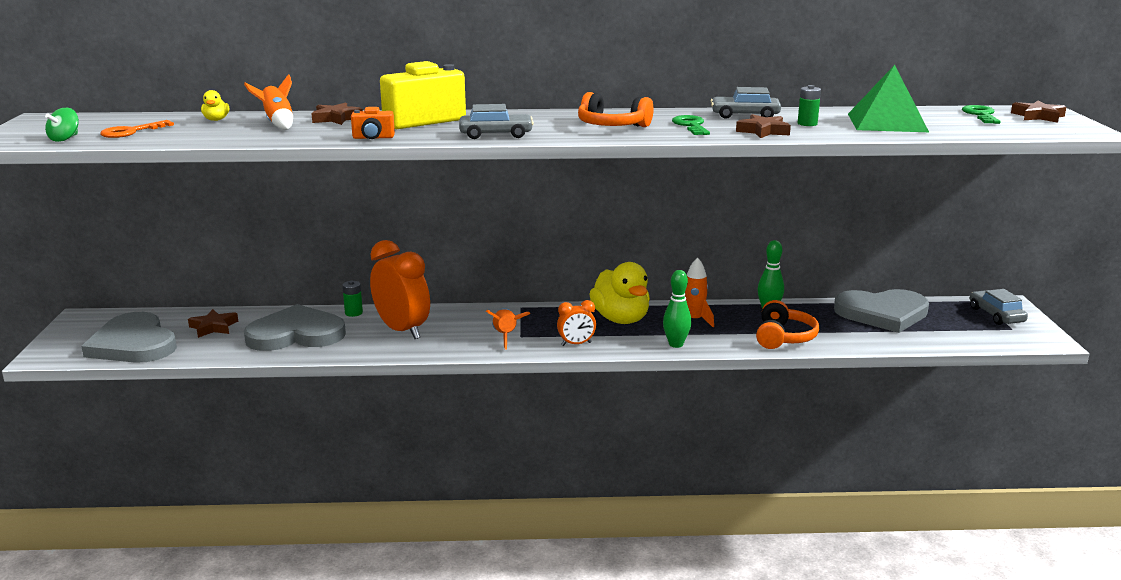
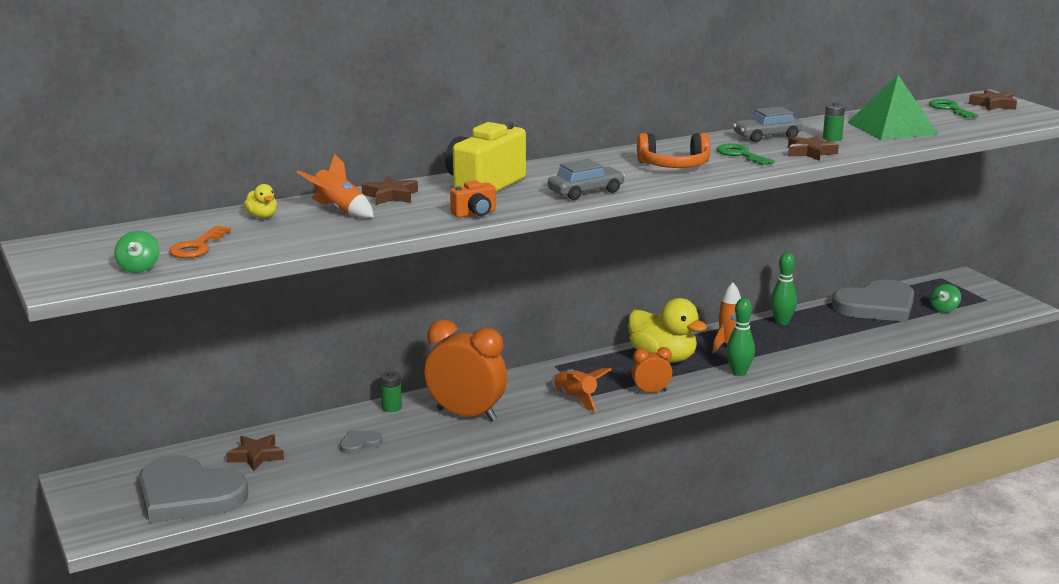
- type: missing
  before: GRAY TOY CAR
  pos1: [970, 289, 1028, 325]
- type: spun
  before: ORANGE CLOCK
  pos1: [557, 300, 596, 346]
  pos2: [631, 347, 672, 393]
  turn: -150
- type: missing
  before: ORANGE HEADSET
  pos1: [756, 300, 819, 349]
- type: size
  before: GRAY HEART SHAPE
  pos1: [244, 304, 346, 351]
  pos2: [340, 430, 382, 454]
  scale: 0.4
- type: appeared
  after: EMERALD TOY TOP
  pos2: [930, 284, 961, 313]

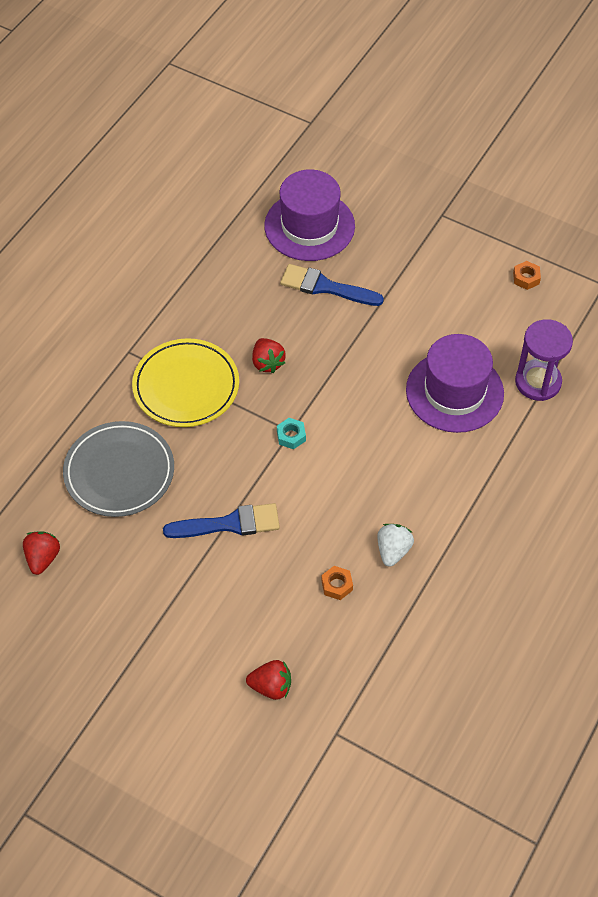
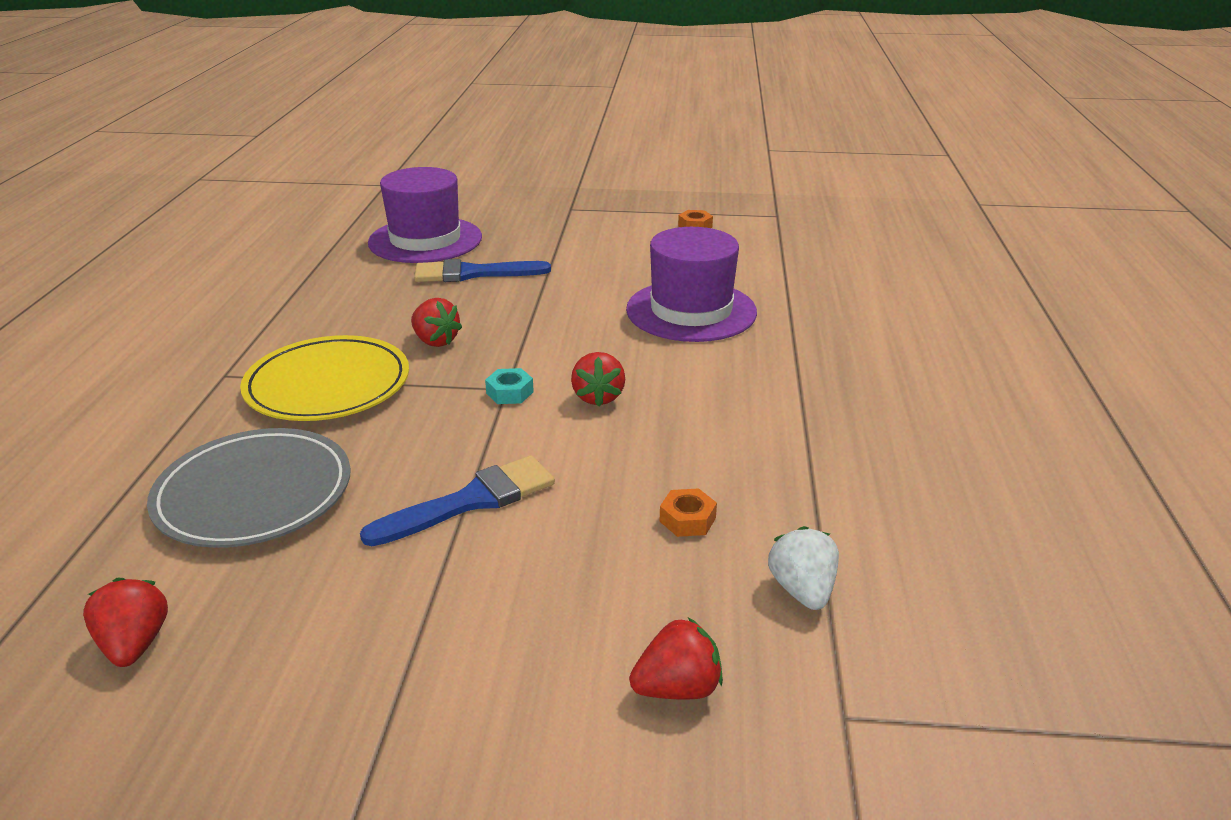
- type: missing
  before: VIOLET SAND TIMER
  pos1: [515, 319, 573, 401]
- type: relocated
  before: PURE WHITE TOY STRAWBERRY
  pos1: [377, 524, 414, 567]
  pos2: [768, 526, 839, 610]
- type: appeared
  after: RED TOY STRAWBERRY
  pos2: [571, 352, 625, 406]

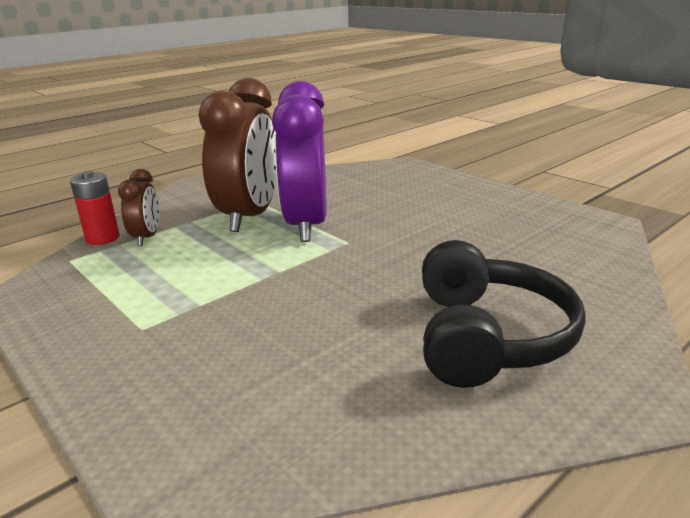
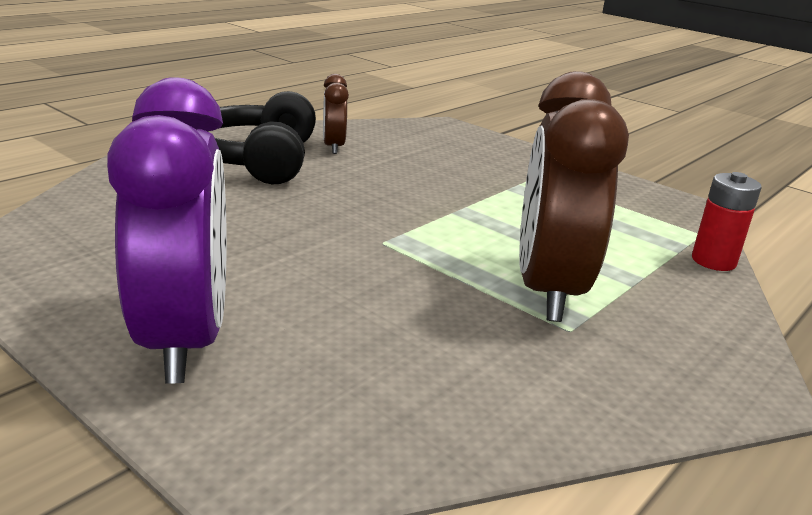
- type: relocated
  before: VIOLET CLOCK
  pos1: [272, 81, 327, 242]
  pos2: [107, 77, 227, 384]
- type: relocated
  before: BROWN CLOCK
  pos1: [118, 169, 160, 246]
  pos2: [323, 74, 349, 154]

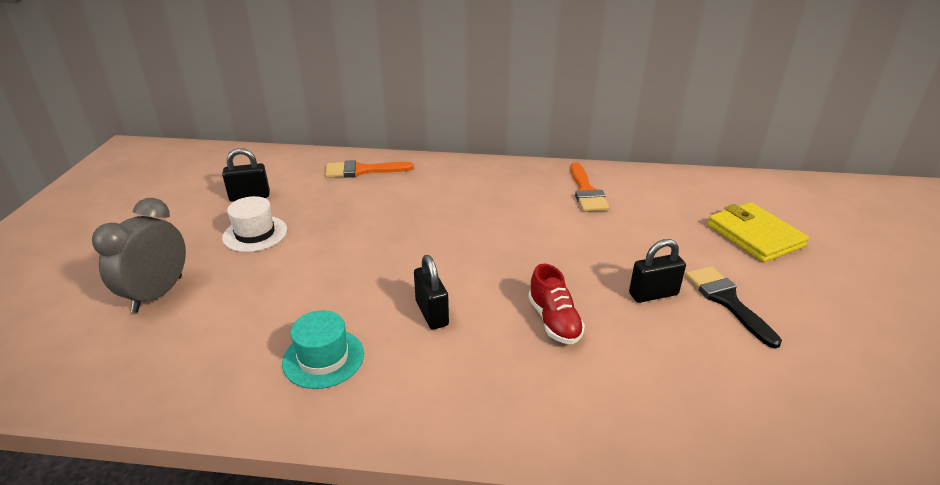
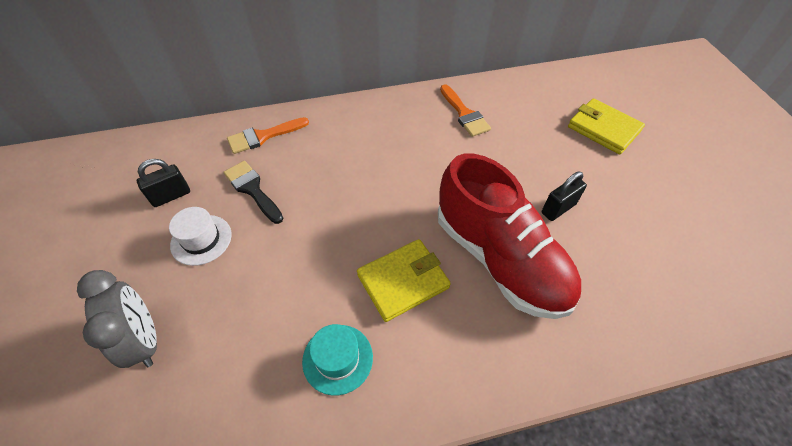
- type: spun
  before: GRAY CLOCK
  pos1: [92, 198, 186, 313]
  pos2: [77, 270, 157, 368]
  turn: 150
- type: exchanged
  before: BLACK LOCK
  after: BRIGHT YELLOW WALLET
  pos1: [414, 255, 449, 330]
  pos2: [357, 239, 451, 322]
- type: size
  before: RED SNEAKER
  pos1: [528, 264, 585, 344]
  pos2: [438, 154, 581, 319]
  scale: 2.36
- type: relocated
  before: BLACK PAINT BRUSH
  pos1: [685, 266, 782, 349]
  pos2: [223, 161, 284, 224]

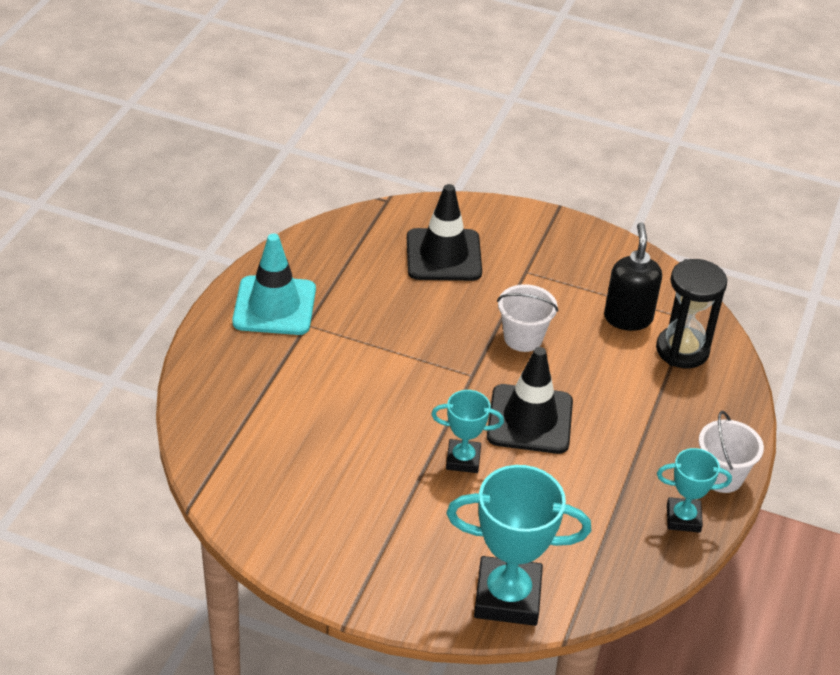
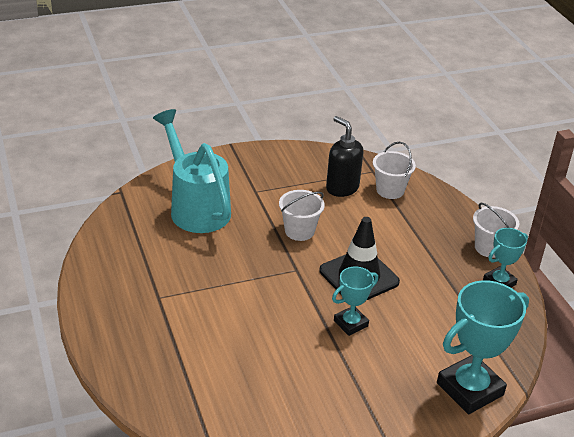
- type: exchanged
  before: BLACK ROAD CONE
  after: AQUA SPRINKLING CAN
  pos1: [407, 184, 482, 281]
  pos2: [153, 109, 231, 233]
- type: missing
  before: AQUA ROAD CONE
  pos1: [232, 234, 316, 335]
- type: exchanged
  before: BLACK SAND TIMER
  after: PURE WHITE BUCKET
  pos1: [656, 259, 727, 368]
  pos2: [373, 142, 416, 199]

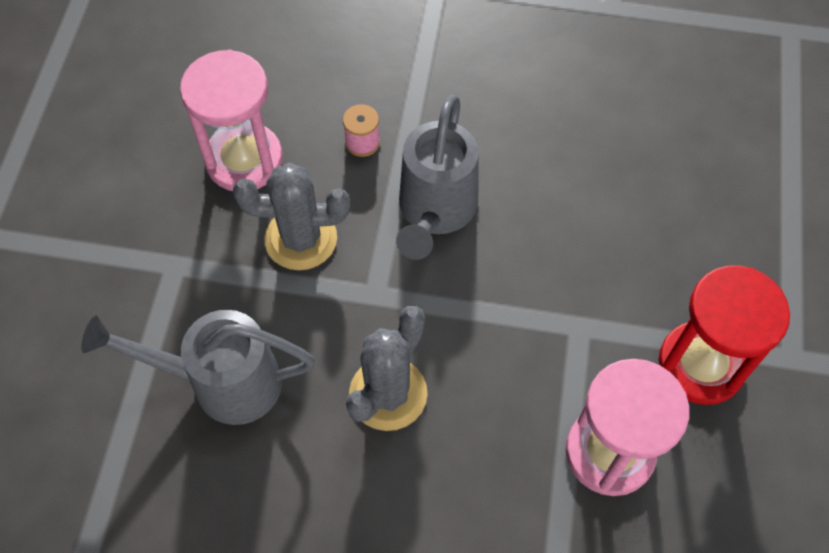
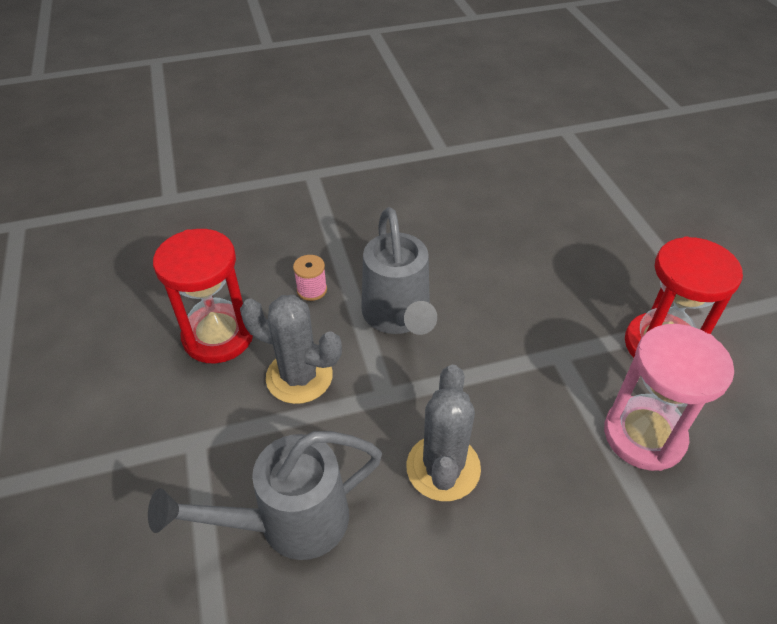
- type: colour
  before: ROSE-PINK SAND TIMER
  after: RED SAND TIMER
  pos1: [180, 50, 283, 191]
  pos2: [153, 229, 253, 363]
- type: spun
  before: GRAY CACTUS
  pos1: [233, 163, 350, 270]
  pos2: [240, 295, 342, 404]
  turn: 45

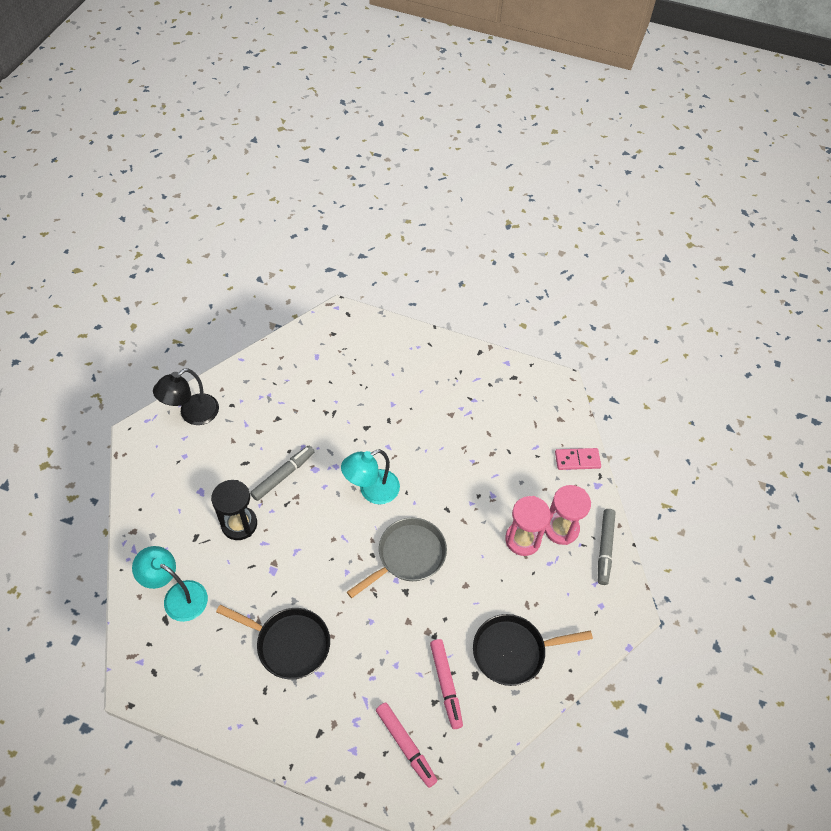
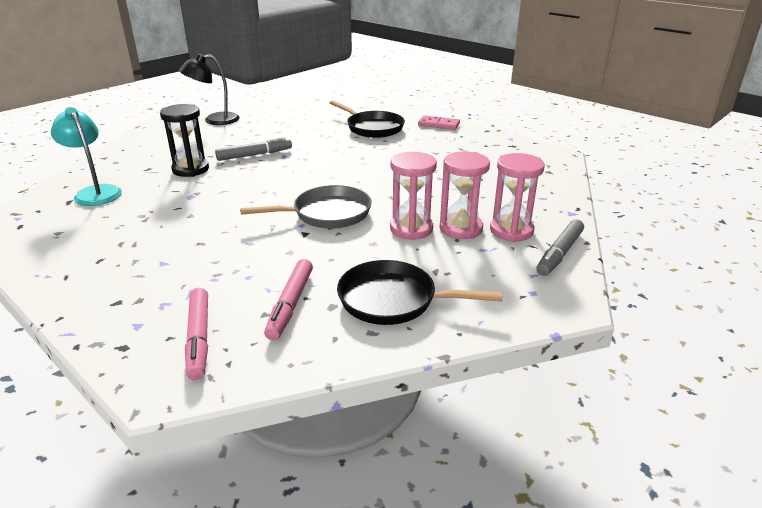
- type: relocated
  before: ROSE-PINK DOMINO
  pos1: [555, 448, 601, 470]
  pos2: [418, 115, 460, 130]
- type: missing
  before: AQUA DESK LAMP
  pos1: [341, 449, 400, 504]
- type: relocated
  before: BLACK PAN
  pos1: [216, 605, 330, 679]
  pos2: [330, 100, 405, 138]
- type: appeared
  after: ROSE-PINK SAND TIMER
  pos2: [390, 152, 437, 240]

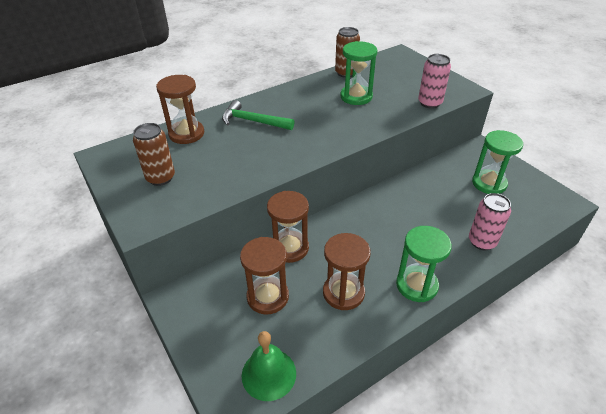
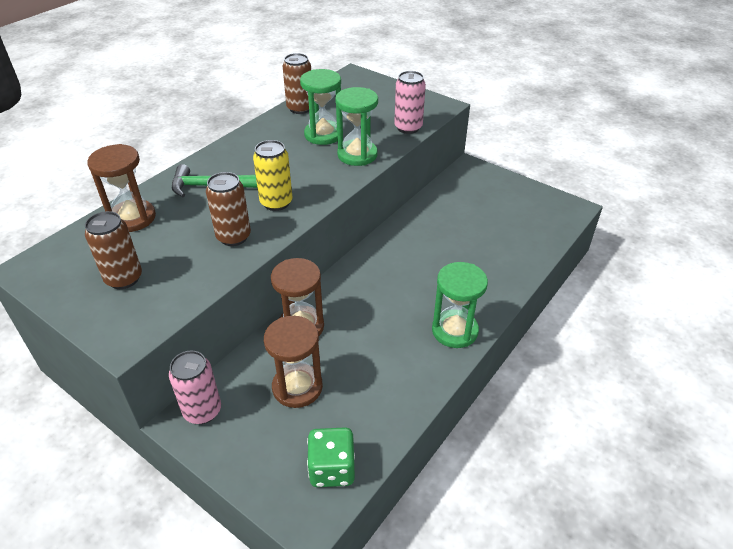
- type: relocated
  before: EMERALD SAND TIMER
  pos1: [472, 130, 523, 194]
  pos2: [335, 87, 378, 166]
- type: relocated
  before: ROSE-PINK SODA CAN
  pos1: [469, 193, 511, 250]
  pos2: [169, 350, 221, 424]
- type: missing
  before: BROWN SAND TIMER
  pos1: [323, 233, 371, 310]
- type: exchanged
  before: EMERALD HAND BELL
  after: EMERALD DIE
  pos1: [242, 331, 296, 401]
  pos2: [307, 427, 355, 487]
- type: appeared
  after: BRIGHT YELLOW SODA CAN
  pos2: [253, 140, 293, 211]
- type: appeared
  after: BROWN SODA CAN
  pos2: [206, 172, 251, 246]

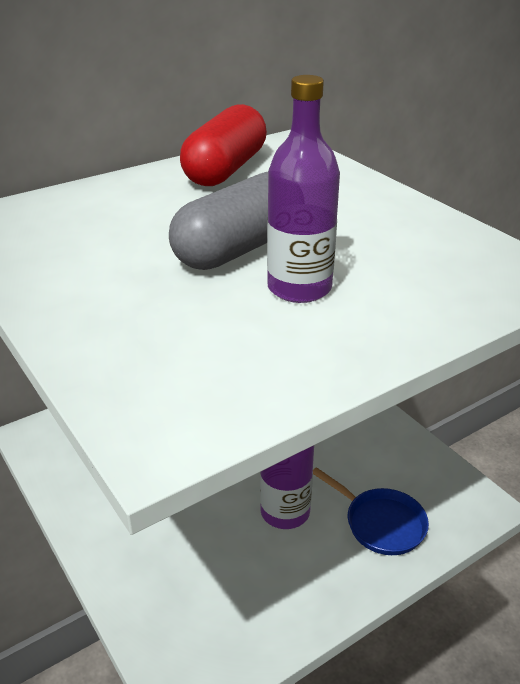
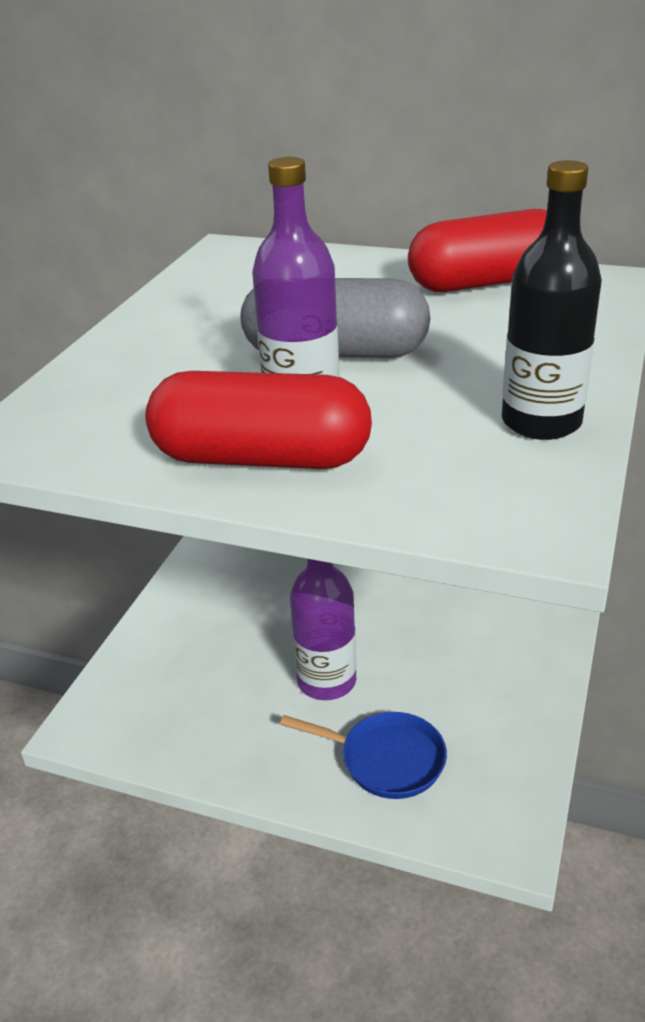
- type: spun
  before: COBALT PAN
  pos1: [313, 467, 429, 555]
  pos2: [280, 712, 447, 799]
  turn: -75
- type: appeared
  after: BLACK BOTTLE
  pos2: [502, 160, 602, 440]
- type: appeared
  after: RED CAPSULE
  pos2: [145, 371, 372, 469]

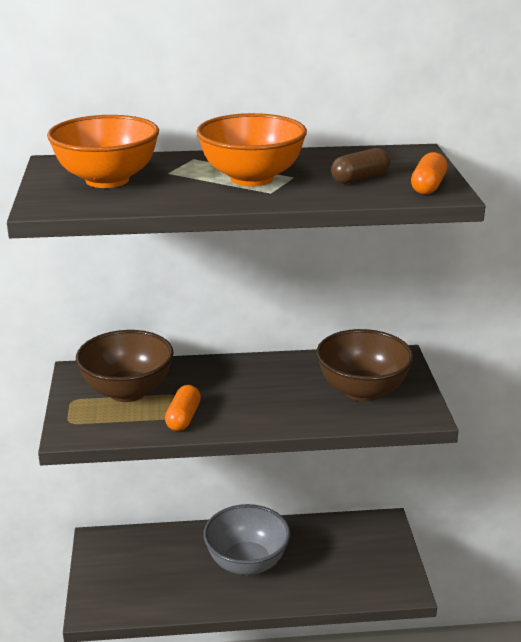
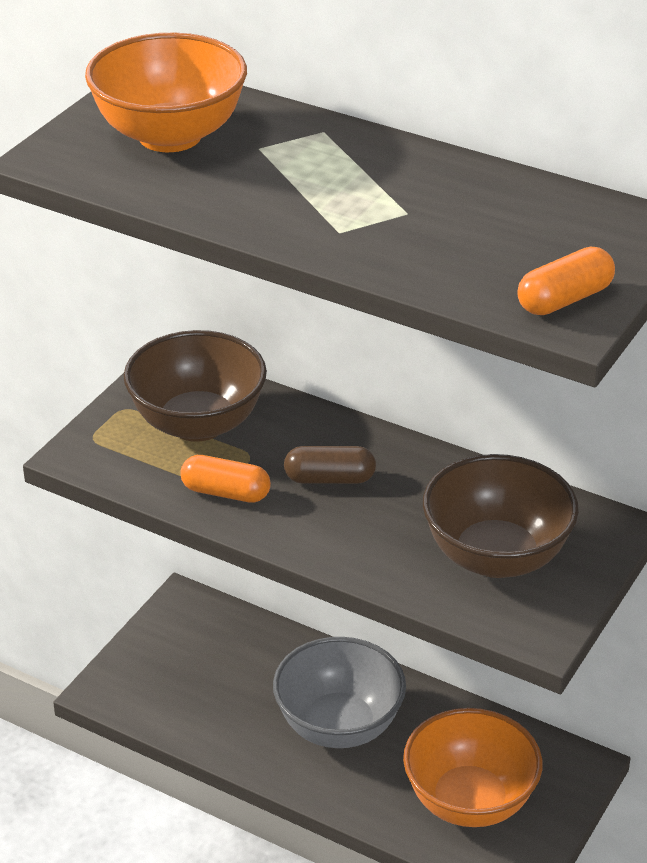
- type: relocated
  before: ORANGE DEEP DISH
  pos1: [196, 113, 307, 186]
  pos2: [403, 708, 542, 827]
- type: relocated
  before: BROWN CAPSULE
  pos1: [331, 148, 390, 184]
  pos2: [284, 446, 376, 484]
- type: spun
  before: ORANGE CAPSULE
  pos1: [165, 385, 201, 431]
  pos2: [180, 455, 271, 503]
  turn: 60

